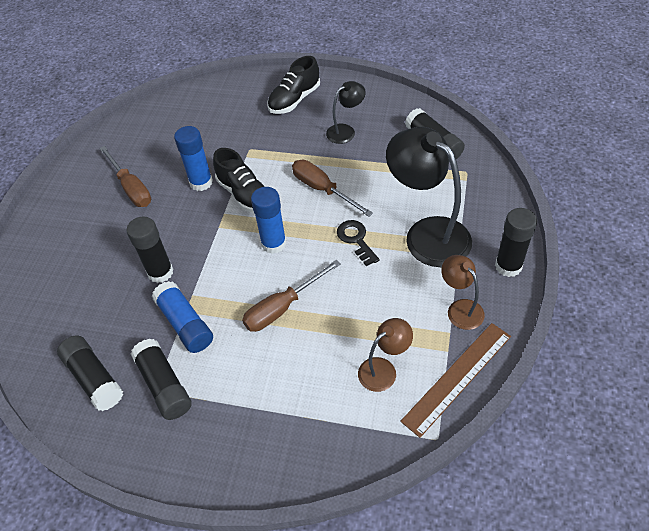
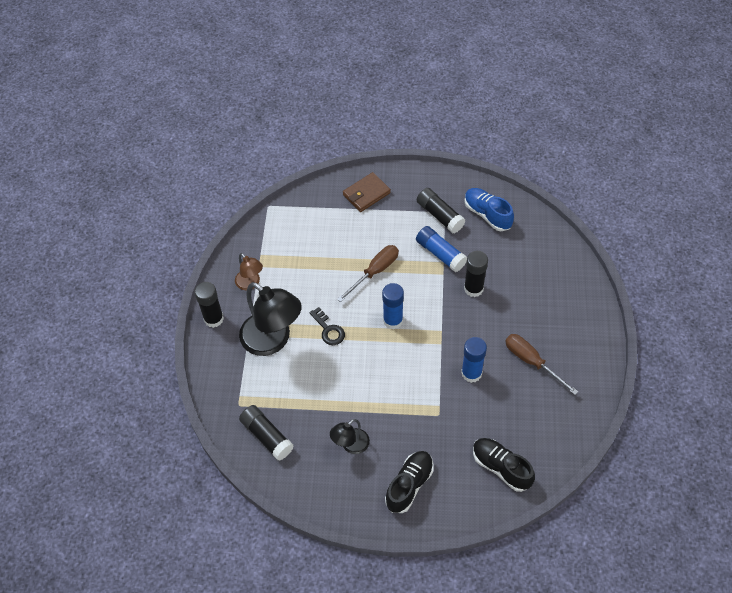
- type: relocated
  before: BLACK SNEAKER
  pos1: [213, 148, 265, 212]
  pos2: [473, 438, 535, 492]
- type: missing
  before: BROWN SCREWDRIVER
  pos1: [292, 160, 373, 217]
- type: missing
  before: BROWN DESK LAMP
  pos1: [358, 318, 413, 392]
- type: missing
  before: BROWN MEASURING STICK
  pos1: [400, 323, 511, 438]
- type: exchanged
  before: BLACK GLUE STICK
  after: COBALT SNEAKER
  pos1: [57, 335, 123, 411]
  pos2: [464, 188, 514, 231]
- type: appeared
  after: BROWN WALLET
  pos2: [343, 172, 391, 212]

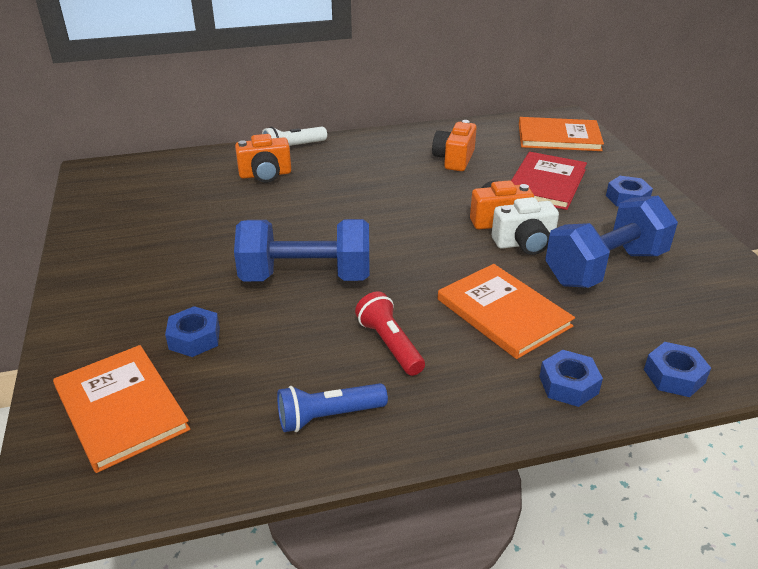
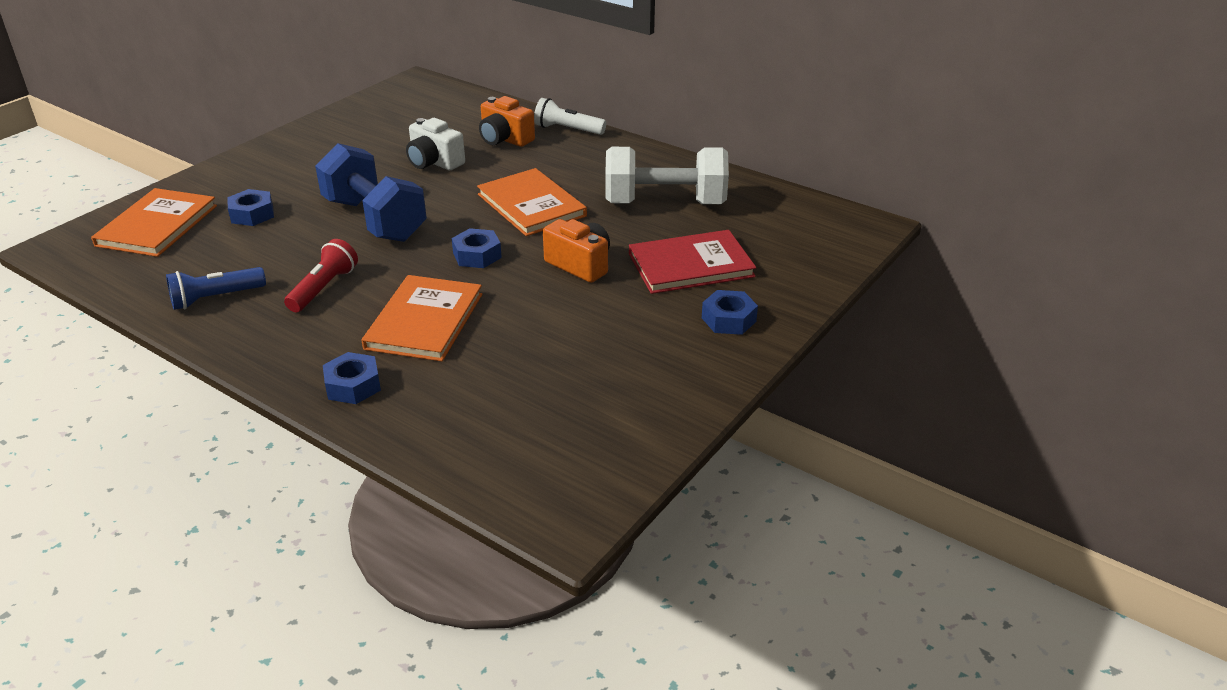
- type: relocated
  before: ORANGE BOOK
  pos1: [519, 117, 604, 151]
  pos2: [477, 168, 587, 236]
- type: exchanged
  before: ORANGE CAMERA
  after: PURE WHITE FREE WEIGHT
  pos1: [432, 120, 477, 171]
  pos2: [605, 147, 729, 204]
- type: missing
  before: COBALT FREE WEIGHT
  pos1: [545, 196, 678, 288]
- type: relocated
  before: PURE WHITE CAMERA
  pos1: [492, 197, 559, 255]
  pos2: [406, 118, 465, 170]
- type: relocated
  before: COBALT NUT
  pos1: [644, 342, 711, 397]
  pos2: [452, 228, 502, 268]
- type: spun
  before: COBALT POCKET TORCH
  pos1: [277, 383, 388, 432]
  pos2: [166, 267, 266, 310]
  turn: -60

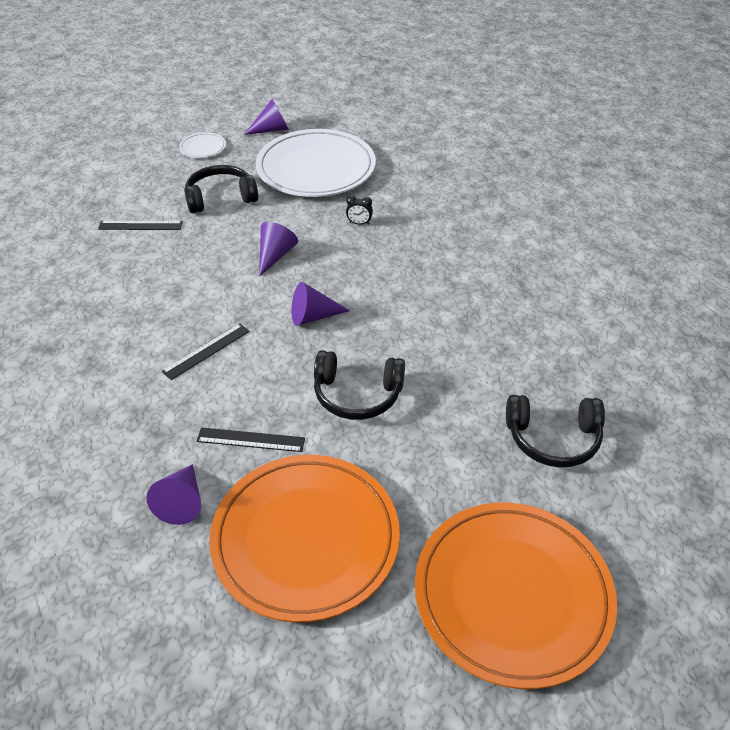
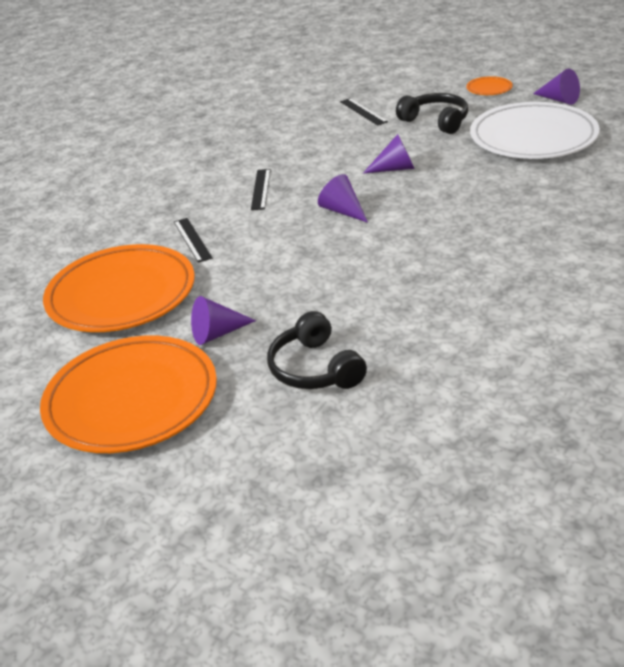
- type: colour
  before: PURE WHITE FLAT DISH
  after: ORANGE FLAT DISH
  pos1: [179, 132, 226, 158]
  pos2: [466, 76, 513, 95]
- type: missing
  before: BLACK CLOCK
  pos1: [346, 195, 373, 225]
- type: spun
  before: BLACK MEASURING STICK
  pos1: [162, 324, 250, 380]
  pos2: [251, 169, 271, 210]
  turn: 75
- type: missing
  before: BLACK HEADSET
  pos1: [314, 350, 405, 420]
- type: relocated
  before: VIOLET CONE
  pos1: [146, 464, 201, 525]
  pos2: [191, 296, 256, 345]

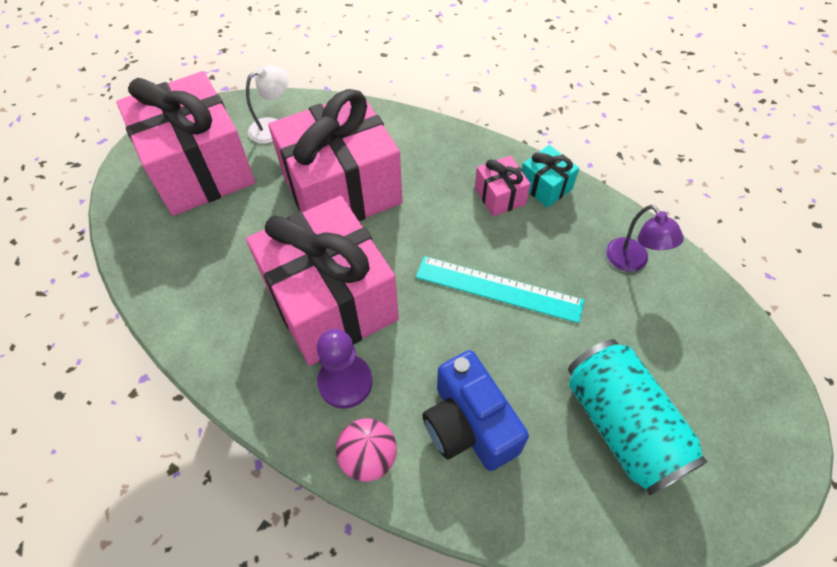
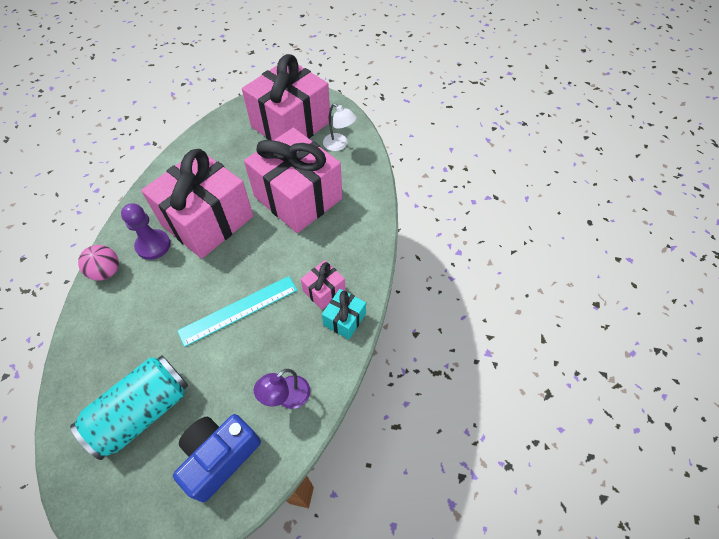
- type: spun
  before: AQUA MEASURING STICK
  pos1: [416, 256, 584, 323]
  pos2: [177, 276, 298, 347]
  turn: 60
- type: relocated
  before: COBALT CAMERA
  pos1: [422, 350, 529, 471]
  pos2: [173, 414, 261, 502]

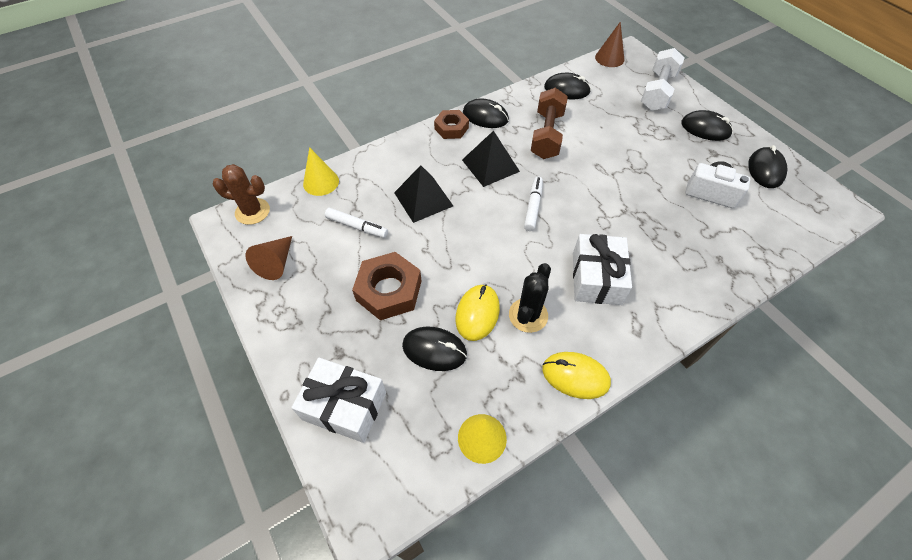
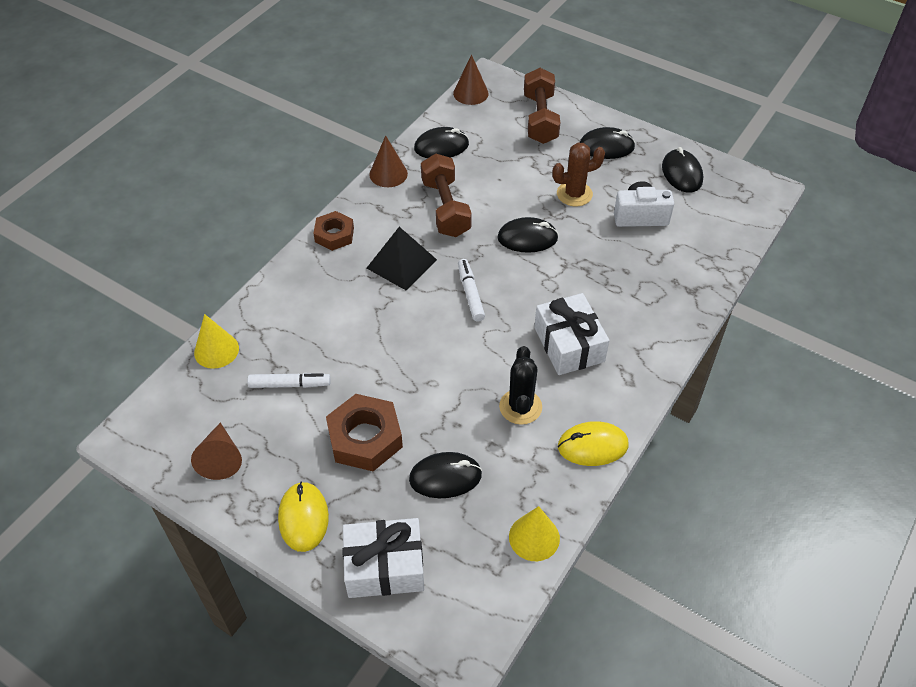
- type: colour
  before: PURE WHITE FREE WEIGHT
  after: BROWN FREE WEIGHT
  pos1: [641, 48, 684, 111]
  pos2: [524, 68, 560, 144]
- type: relocated
  before: BLACK MOUSE
  pos1: [463, 98, 509, 128]
  pos2: [497, 217, 559, 253]
- type: relocated
  before: BROWN CACTUS
  pos1: [213, 164, 270, 225]
  pos2: [552, 143, 605, 207]
- type: missing
  before: BLACK PYRAMID SHAPE
  pos1: [394, 165, 453, 223]
- type: relocated
  before: BRIGHT YELLOW MOUSE
  pos1: [455, 284, 500, 341]
  pos2: [278, 481, 329, 552]
- type: appeared
  after: BROWN CONE
  pos2: [370, 135, 408, 187]

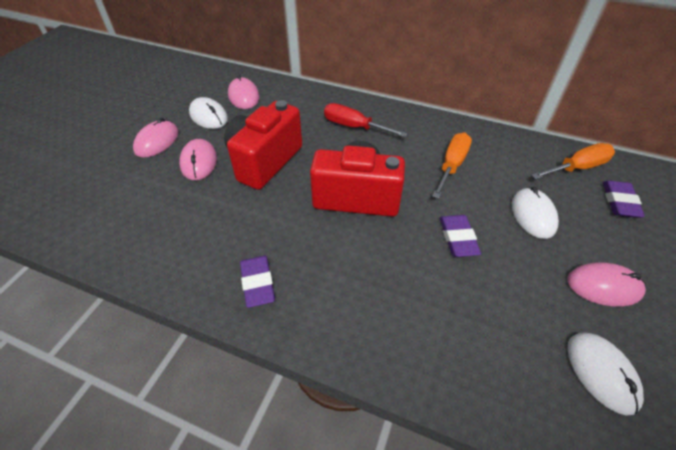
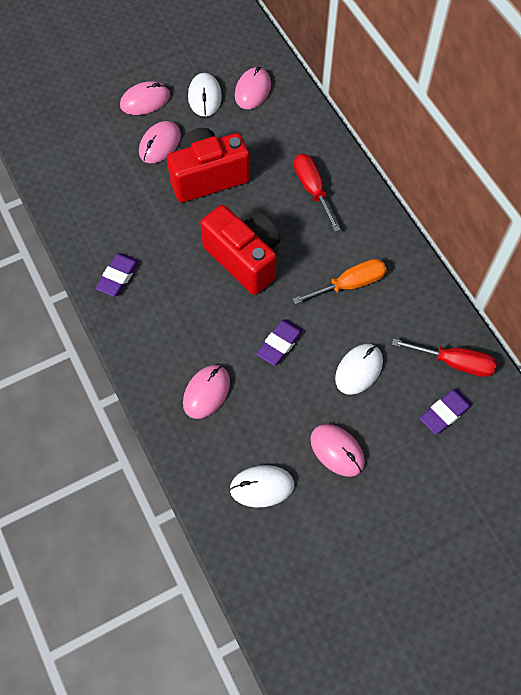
- type: colour
  before: ORANGE SCREWDRIVER
  after: RED SCREWDRIVER
  pos1: [531, 143, 615, 179]
  pos2: [392, 338, 497, 377]
- type: spun
  before: PURE WHITE MOUSE
  pos1: [567, 332, 644, 416]
  pos2: [229, 465, 294, 508]
  turn: 60
- type: appeared
  after: ROSE-PINK MOUSE
  pos2: [183, 365, 230, 419]

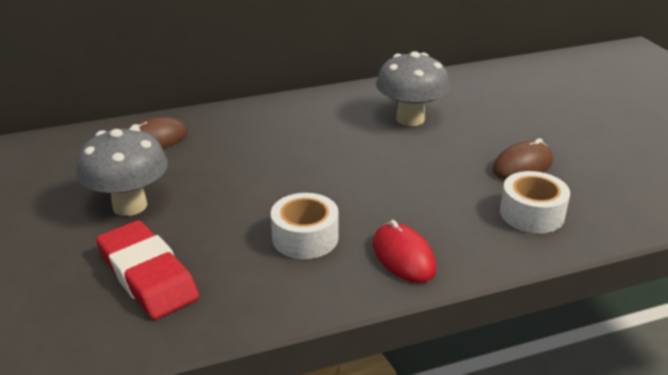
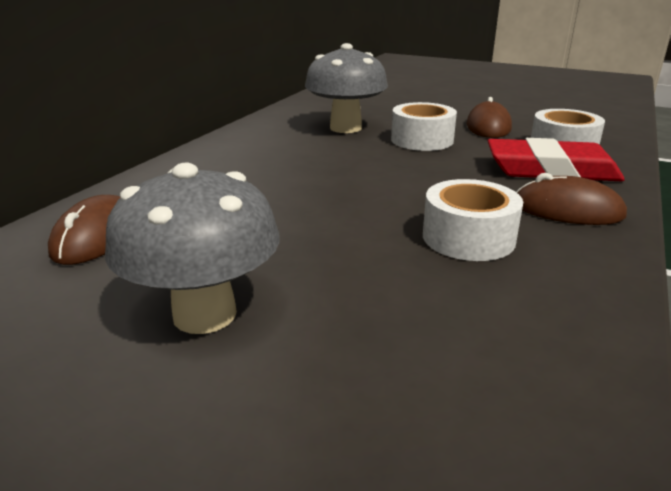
- type: relocated
  before: RED GUM ERASER
  pos1: [96, 220, 199, 320]
  pos2: [487, 138, 625, 181]
- type: colour
  before: RED MOUSE
  after: BROWN MOUSE
  pos1: [373, 220, 436, 283]
  pos2: [516, 173, 627, 225]
- type: appeared
  after: PURE WHITE TAPE
  pos2: [391, 102, 457, 151]

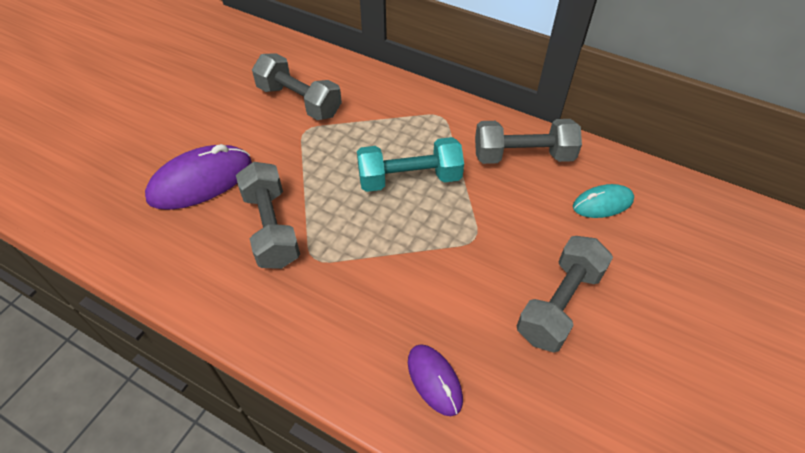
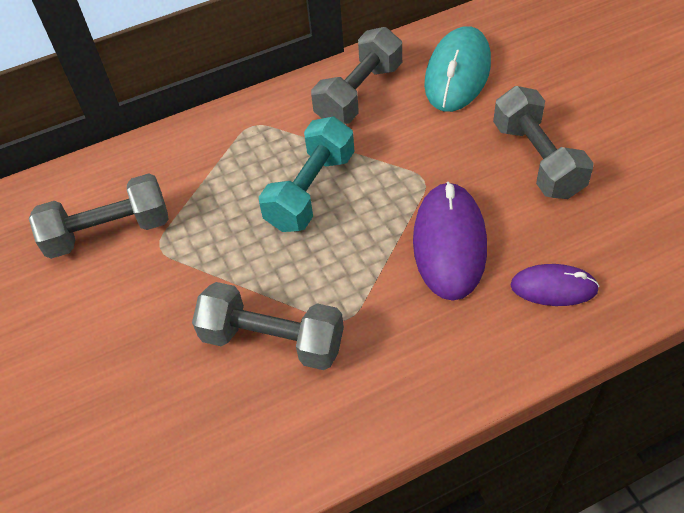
- type: relocated
  before: VIOLET MOUSE
  pos1: [145, 144, 252, 210]
  pos2: [413, 182, 487, 301]
- type: size
  before: AQUA MOUSE
  pos1: [573, 184, 634, 218]
  pos2: [424, 26, 491, 112]
  scale: 1.71

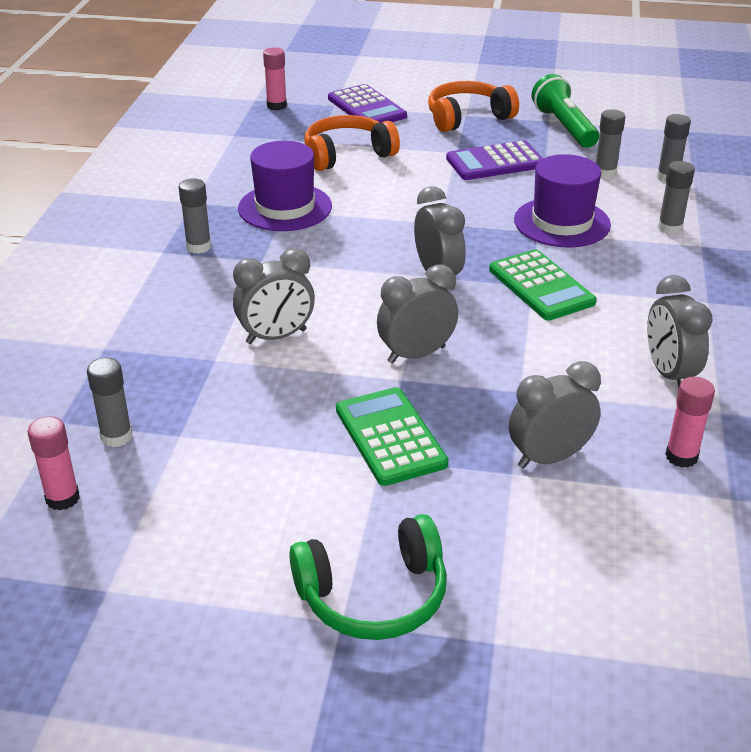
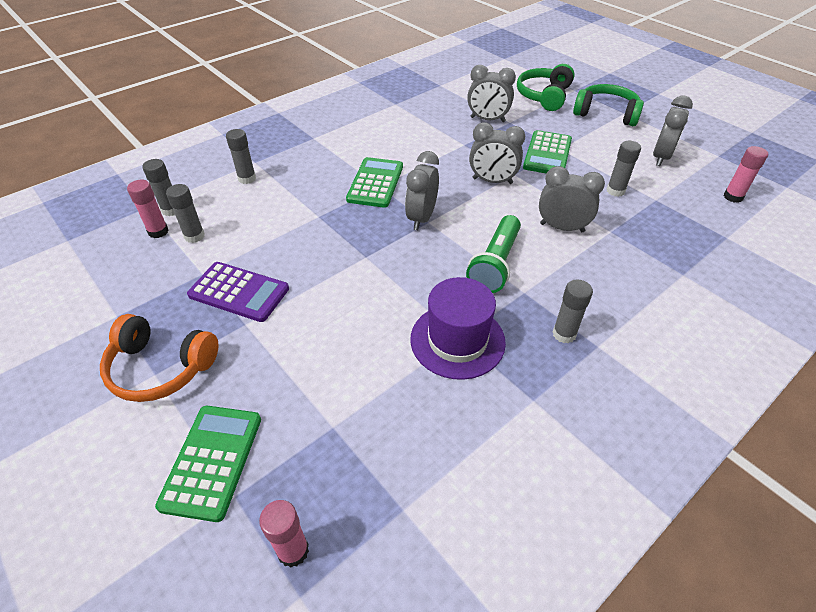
- type: relocated
  before: EMERALD POCKET TORCH
  pos1: [532, 74, 599, 148]
  pos2: [466, 215, 521, 293]
- type: colour
  before: VIOLET POCKET CALCULATOR
  after: EMERALD POCKET CALCULATOR
  pos1: [328, 84, 407, 123]
  pos2: [155, 406, 261, 522]
- type: missing
  before: ORANGE HEADSET
  pos1: [305, 115, 400, 171]
- type: missing
  before: VIOLET HAT
  pos1: [514, 154, 611, 248]
- type: relocated
  before: GRAY CLOCK
  pos1: [647, 275, 713, 387]
  pos2: [653, 95, 693, 166]
- type: relocated
  before: GRAY GLUE STICK
  pos1: [87, 358, 132, 447]
  pos2: [607, 141, 641, 197]
- type: relocated
  before: ROSE-PINK GLUE STICK
  pos1: [665, 377, 715, 468]
  pos2: [127, 180, 169, 238]
- type: appeared
  after: EMERALD HEADSET
  pos2: [517, 64, 575, 111]

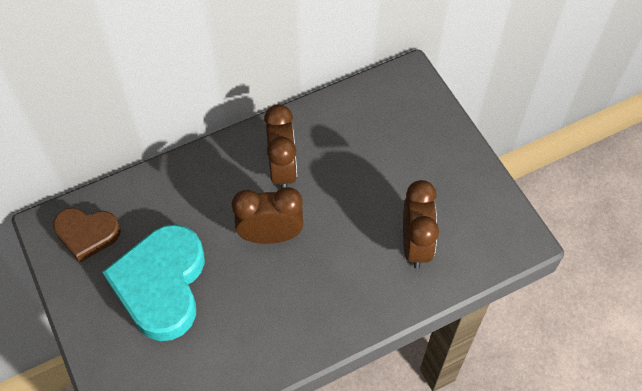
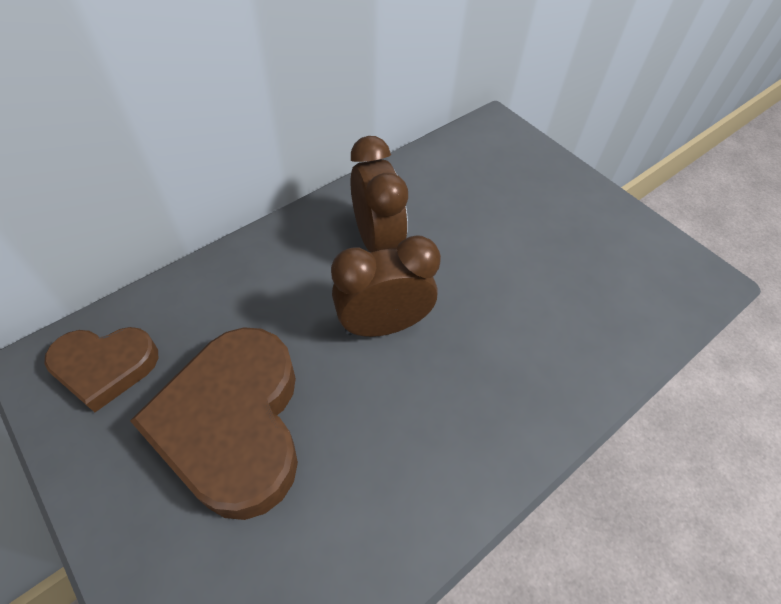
- type: missing
  before: BROWN CLOCK
  pos1: [403, 180, 439, 269]
- type: colour
  before: AQUA HEART SHAPE
  after: BROWN HEART SHAPE
  pos1: [102, 224, 205, 341]
  pos2: [130, 327, 298, 520]

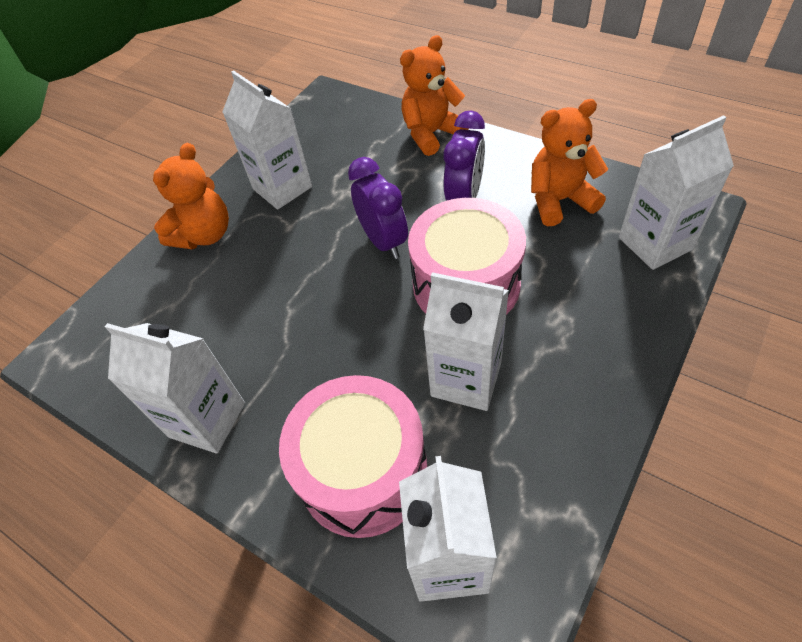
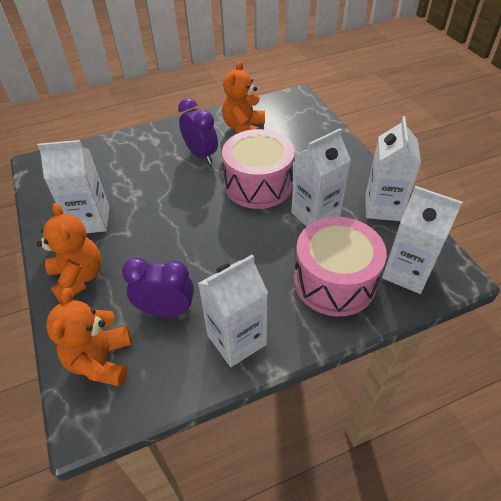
- type: relocated
  before: ORANGE STUFFED BEAR
  pos1: [400, 35, 469, 156]
  pos2: [46, 288, 132, 387]
- type: relocated
  before: PURE WHITE MILK CARTON
  pos1: [619, 115, 734, 270]
  pos2: [365, 116, 421, 221]
- type: relocated
  before: VIOLET CLOCK
  pos1: [348, 157, 408, 259]
  pos2: [122, 258, 194, 317]

